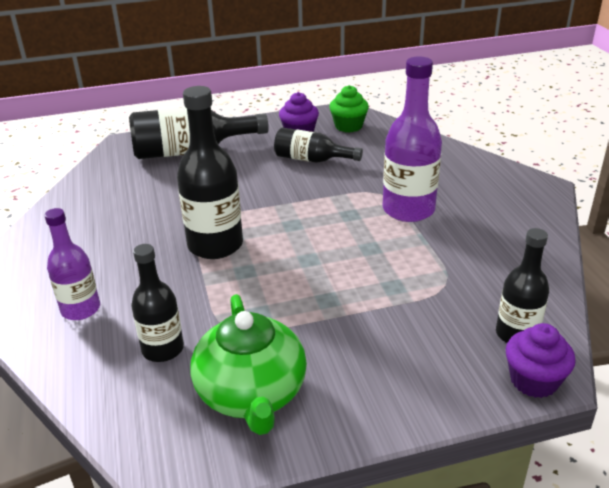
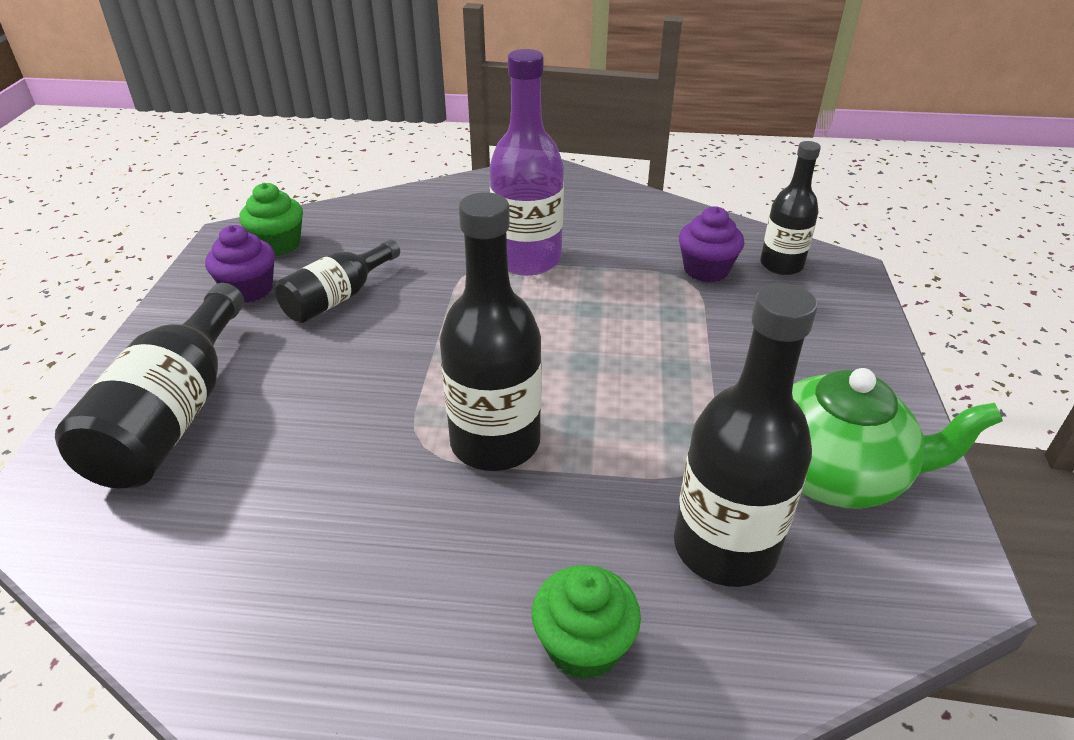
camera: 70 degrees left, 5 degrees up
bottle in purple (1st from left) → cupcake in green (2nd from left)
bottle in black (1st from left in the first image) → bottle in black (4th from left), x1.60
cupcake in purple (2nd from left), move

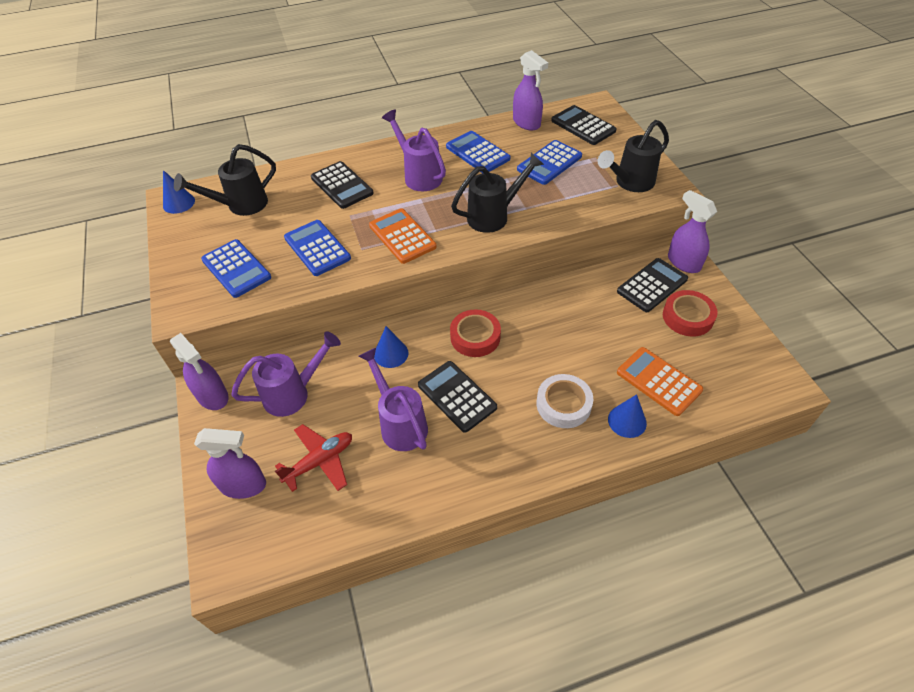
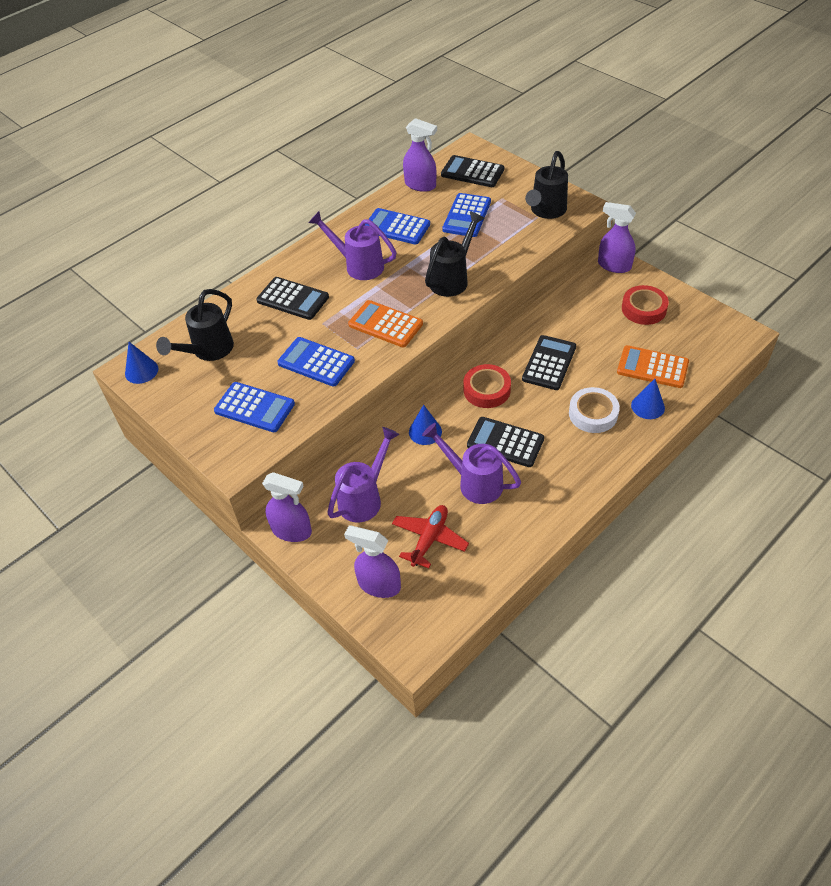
camera: 25 degrees left, 0 degrees up
spray bottle in purple (2nd from left), 135 degrees counterclockwise
calculator in black (4th from left), move

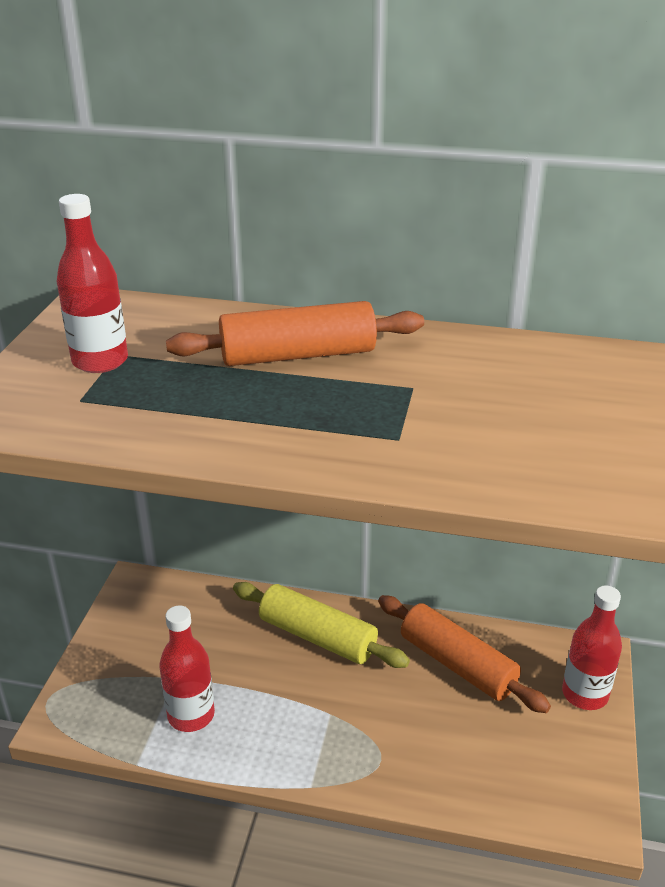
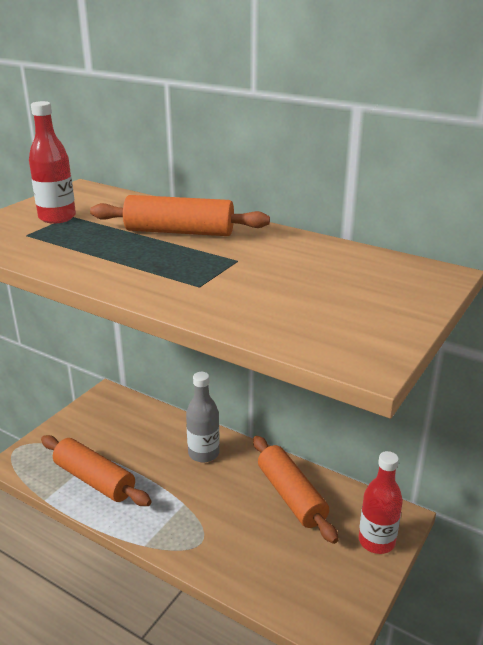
camera: 20 degrees right, 5 degrees down
bottle in red (2nd from left) → rolling pin in orange (1st from left)
rolling pin in yellow → bottle in grey

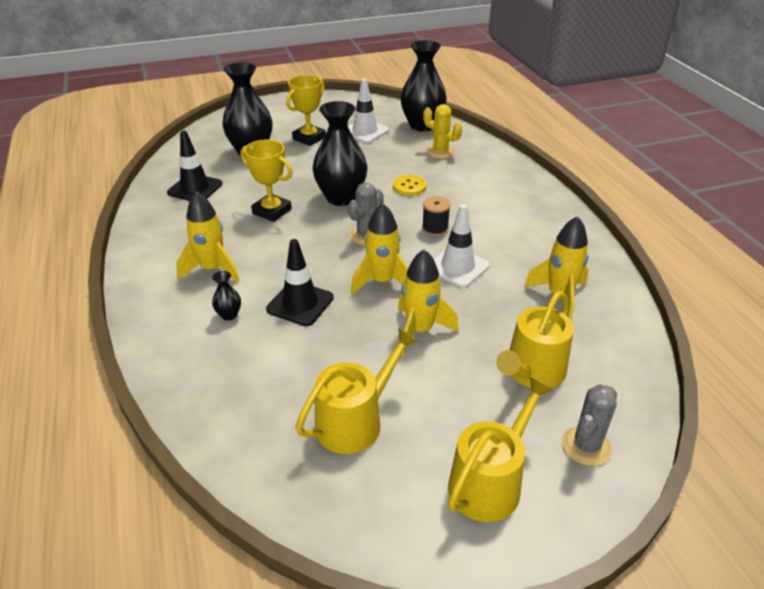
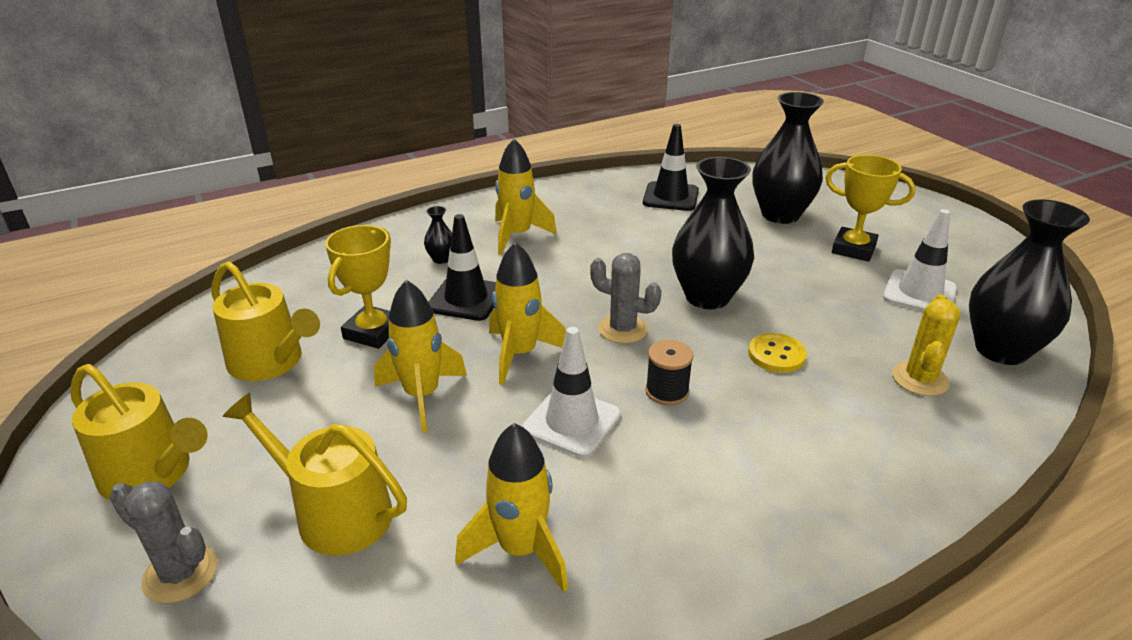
camera: 80 degrees right, 5 degrees down
trophy in yellow (1st from left), move

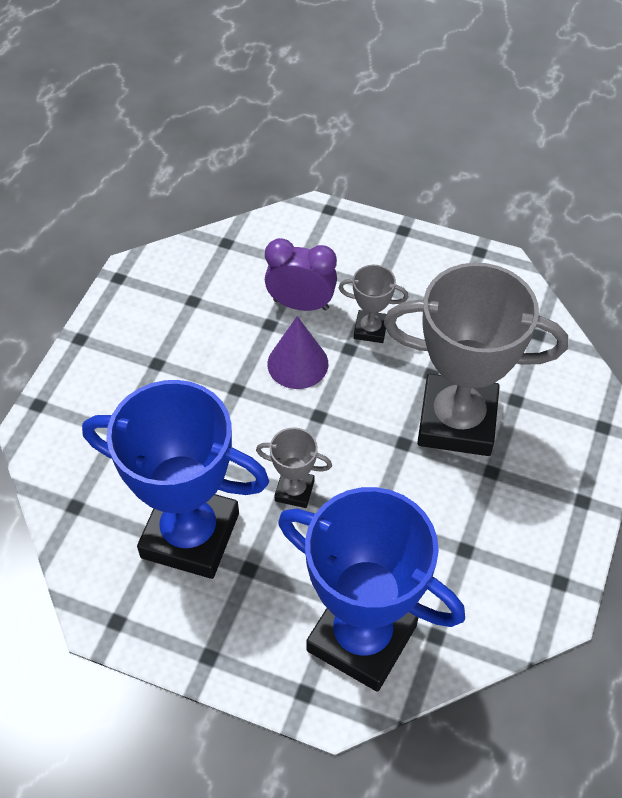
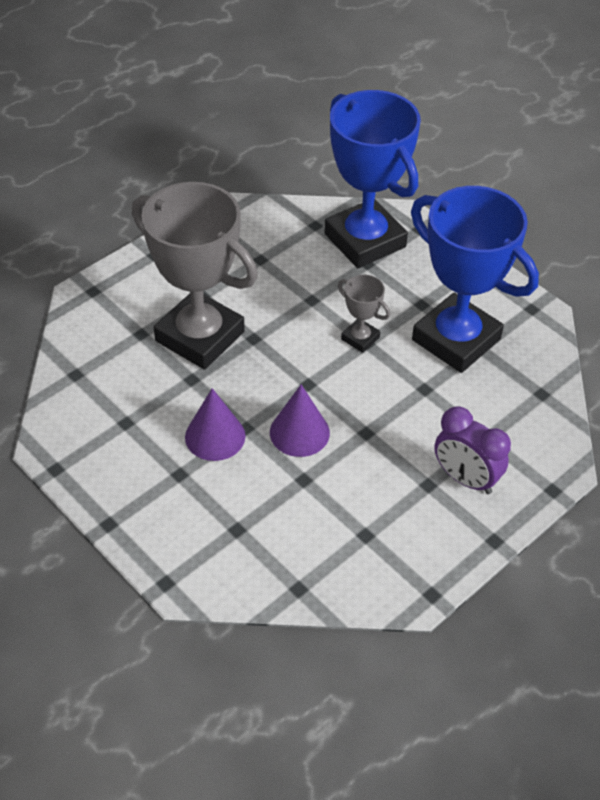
camera: 155 degrees left, 5 degrees down
trophy in grey (2nd from left) → cone in purple (1st from left)
clock in purple, move

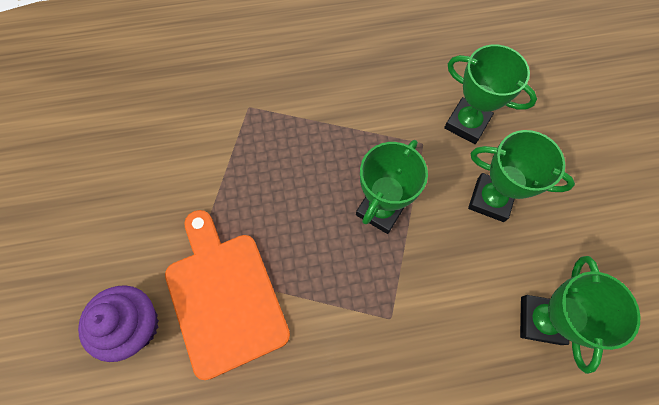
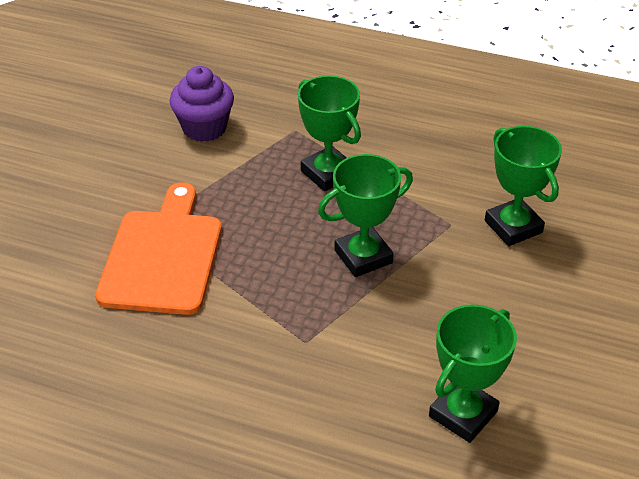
camera: 30 degrees right, 25 degrees down
cupcake in purple, move
trophy in green (3rd from left in the first image) → trophy in green (1st from left), move

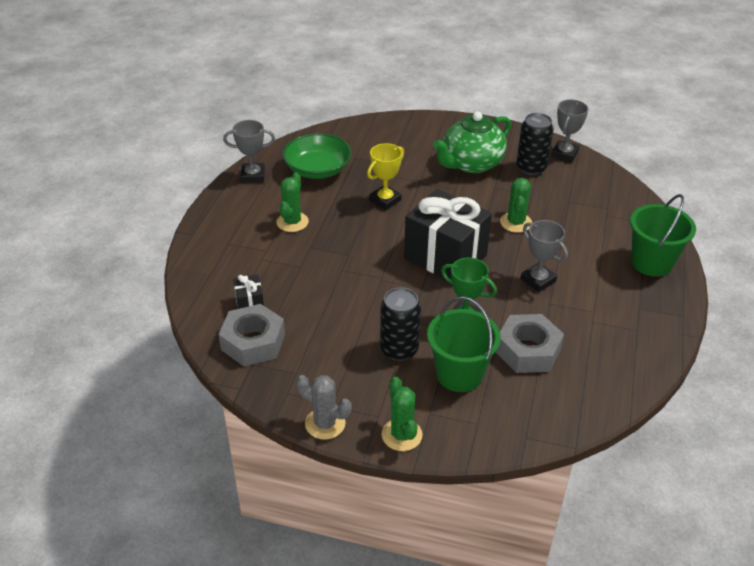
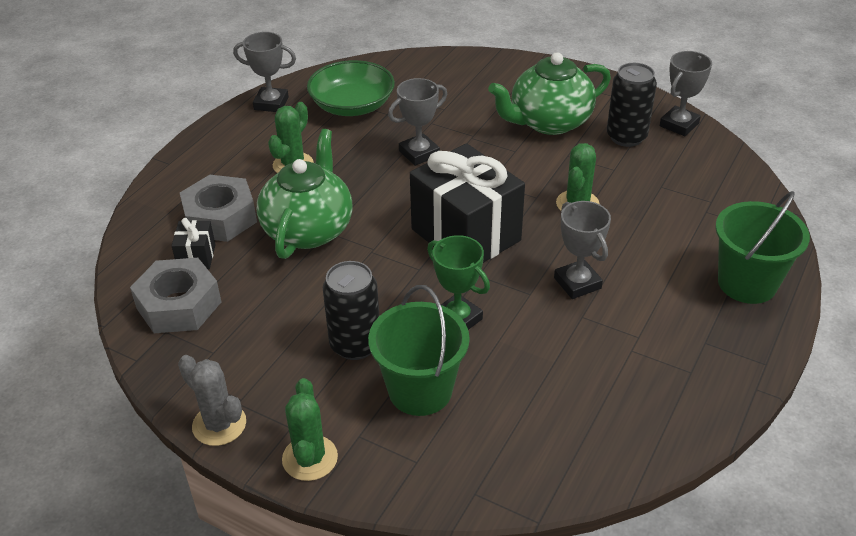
camera: 15 degrees right, 0 degrees up
nut in grey (2nd from left), move
- → teapot in green (1st from left)
trophy in yellow → trophy in grey (2nd from left)

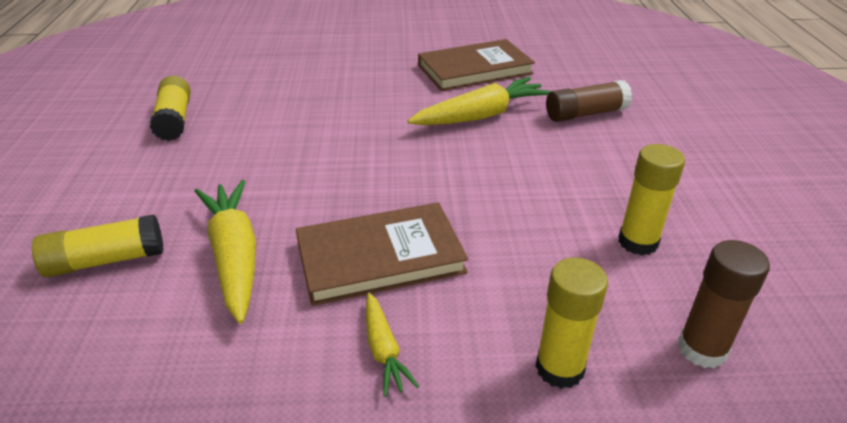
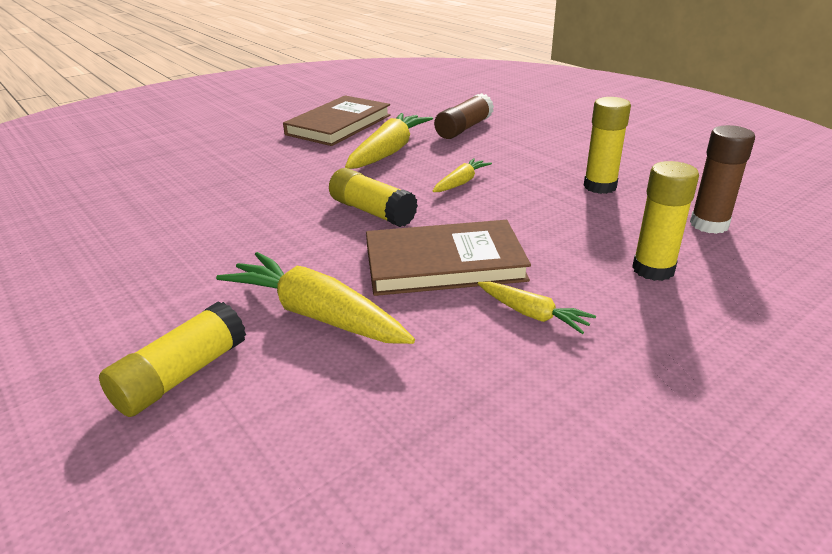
camera: 35 degrees left, 5 degrees down
glue stick in yellow (2nd from left), move
book in brown (1st from left in the first image) → book in brown (2nd from left), 45 degrees clockwise
- → carrot in yellow (3rd from left)

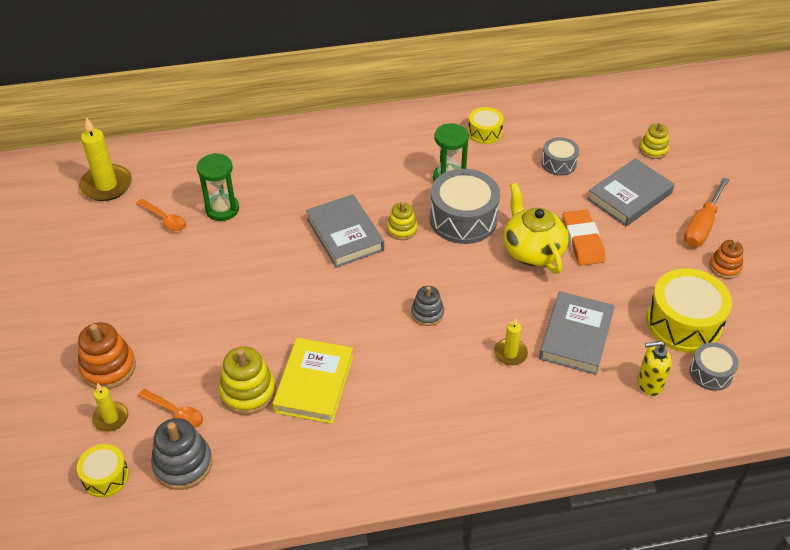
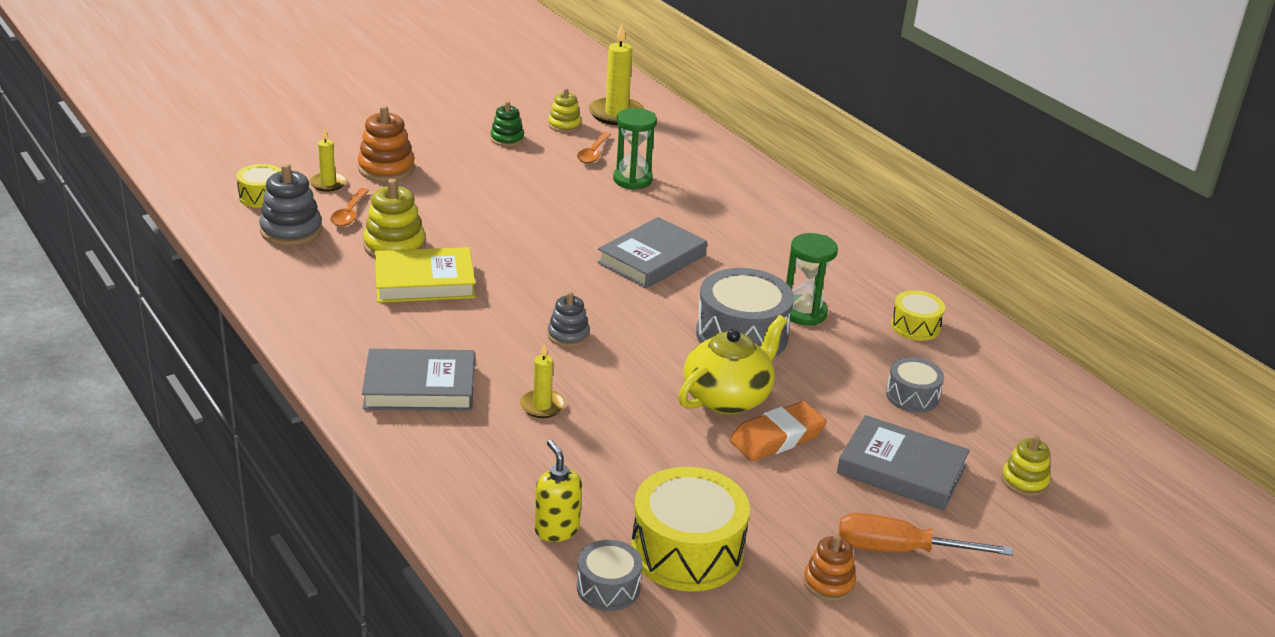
camera: 65 degrees right, 15 degrees down
book in grey (2nd from left in the first image) → book in grey (1st from left), move
- → stacking toy in green
stacking toy in yellow (2nd from left), move

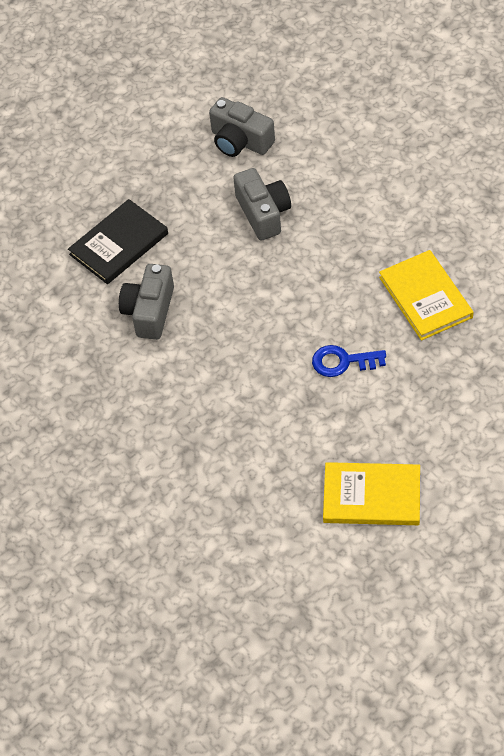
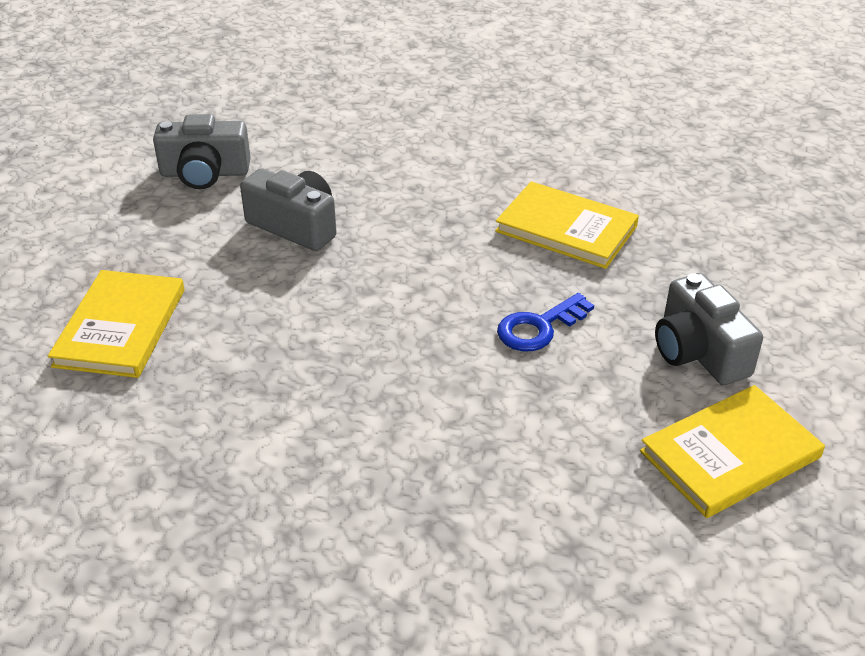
camera: 40 degrees left, 15 degrees down
book in black → book in yellow (1st from left)
camera in grey (1st from left in the first image) → camera in grey (3rd from left), move

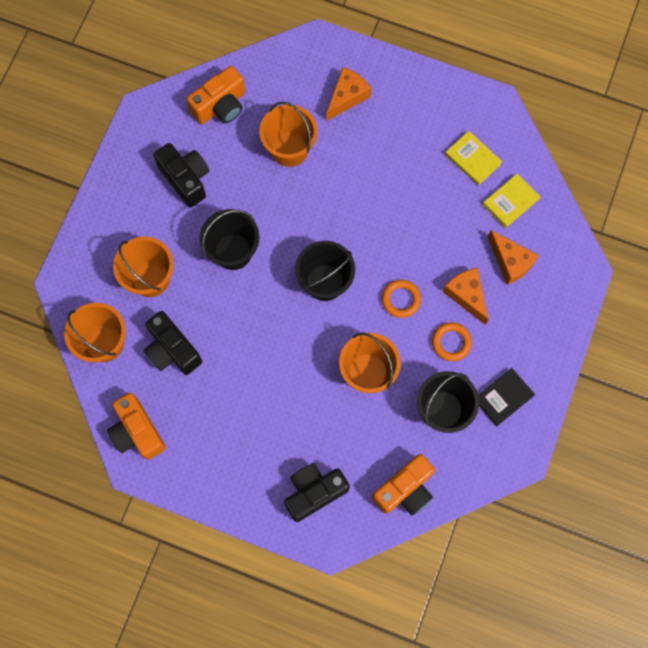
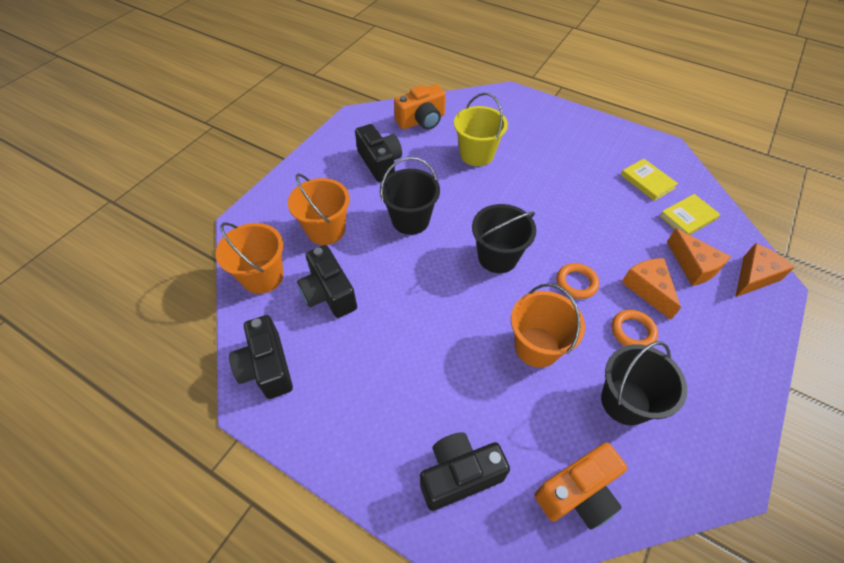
camera: 10 degrees right, 20 degrees down
camera in orange (1st from left) → camera in black (1st from left)
bucket in orange (3rd from left) → bucket in yellow
cheese in orange (1st from left in the first image) → cheese in orange (3rd from left), move
book in black → -

